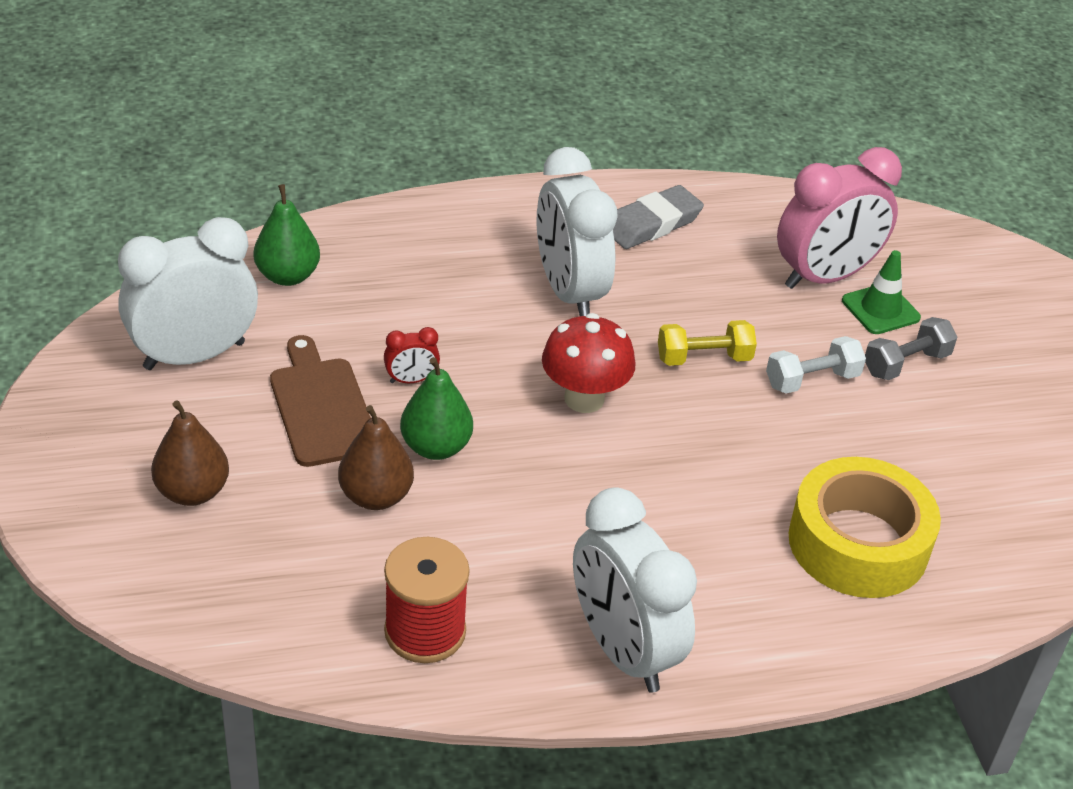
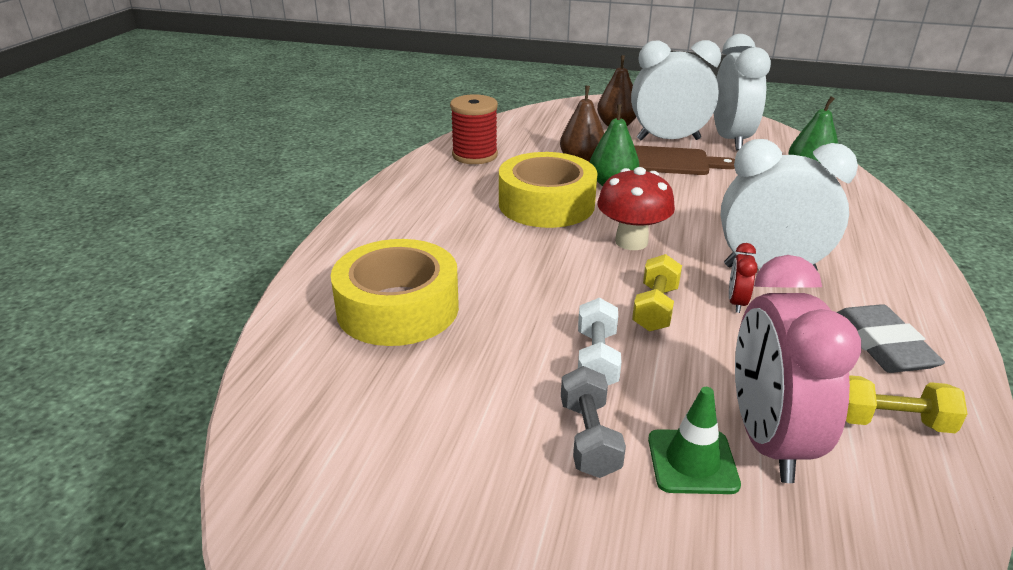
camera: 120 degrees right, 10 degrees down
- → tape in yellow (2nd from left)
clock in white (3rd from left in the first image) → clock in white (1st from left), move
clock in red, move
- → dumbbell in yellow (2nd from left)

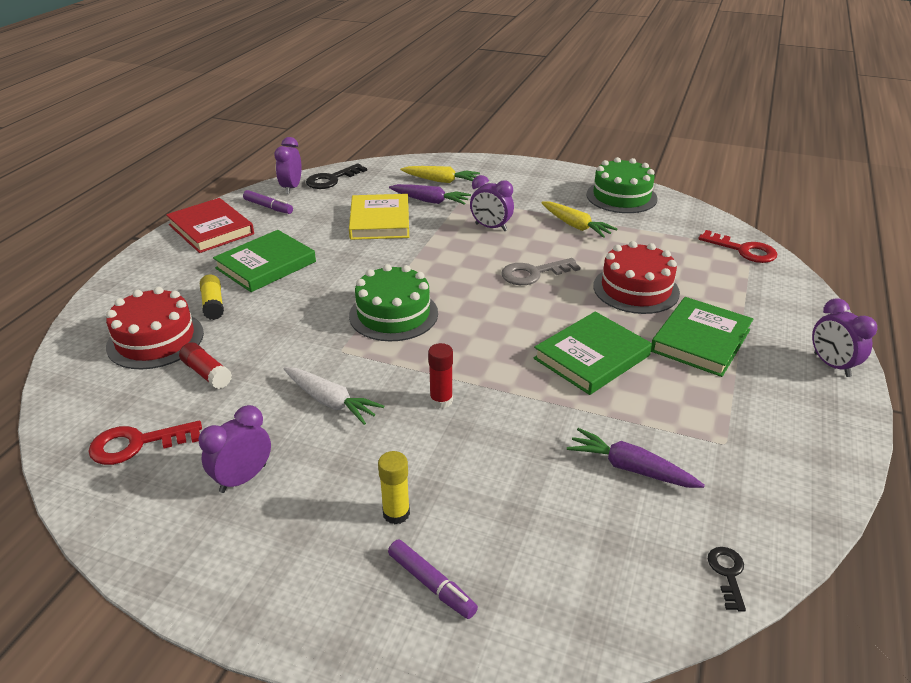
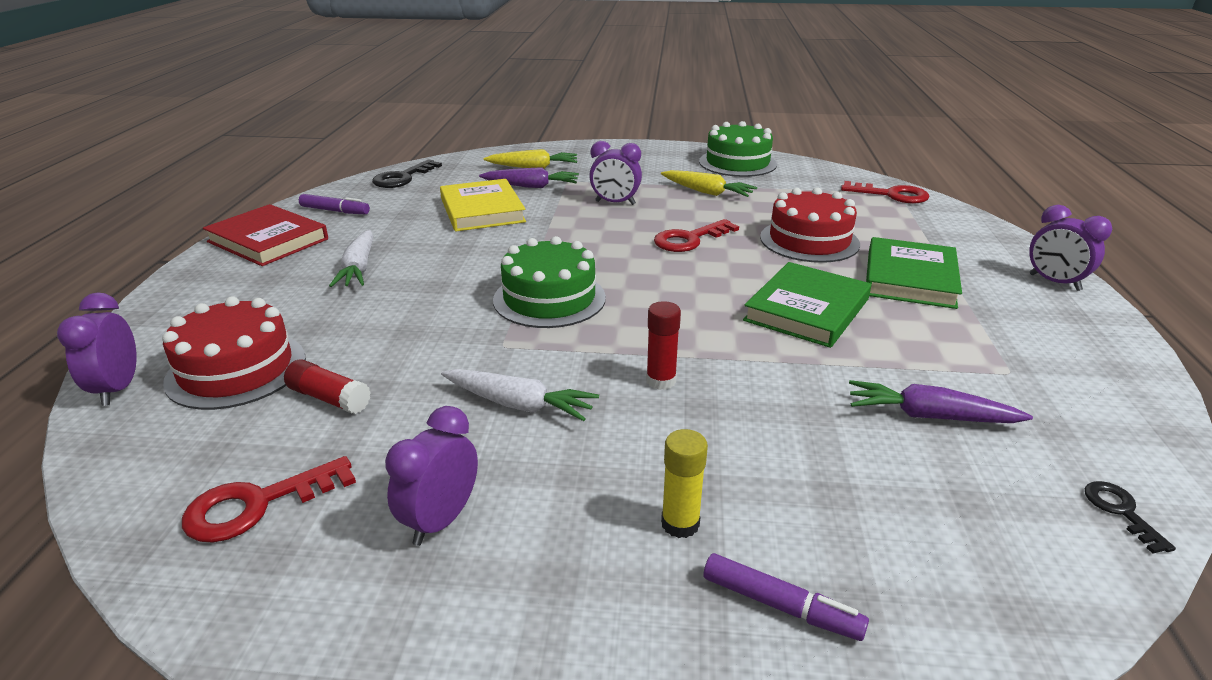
camera: 15 degrees left, 5 degrees down
clock in purple (2nd from left in the first image) → clock in purple (1st from left), move
book in green (1st from left) → carrot in white (1st from left)
key in grey → key in red (2nd from left)
glue stick in yellow (1st from left) → -

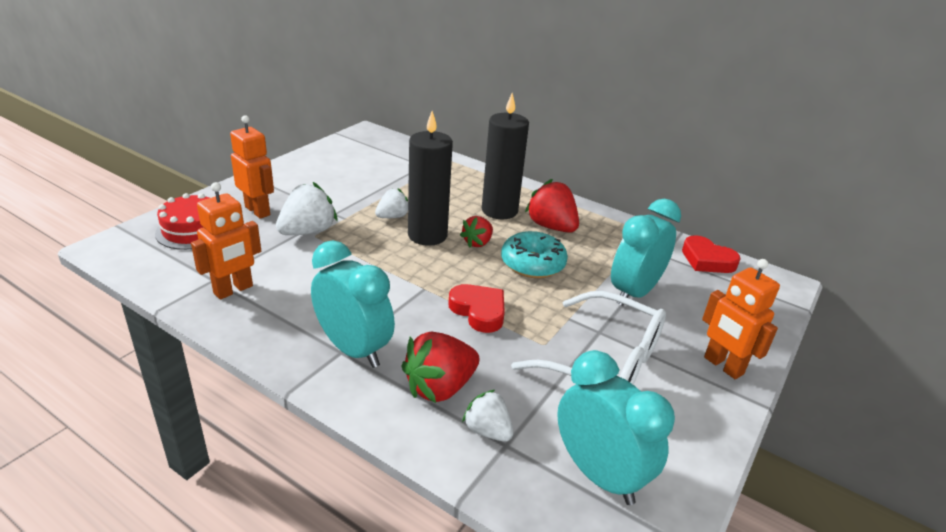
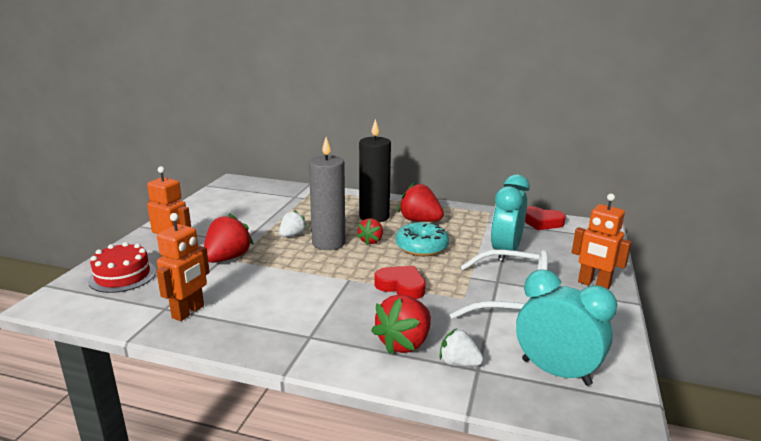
camera: 15 degrees left, 10 degrees down
strawberry in white (1st from left) → strawberry in red (1st from left)
candle in black (1st from left) → candle in grey
clock in turquoise (1st from left) → -

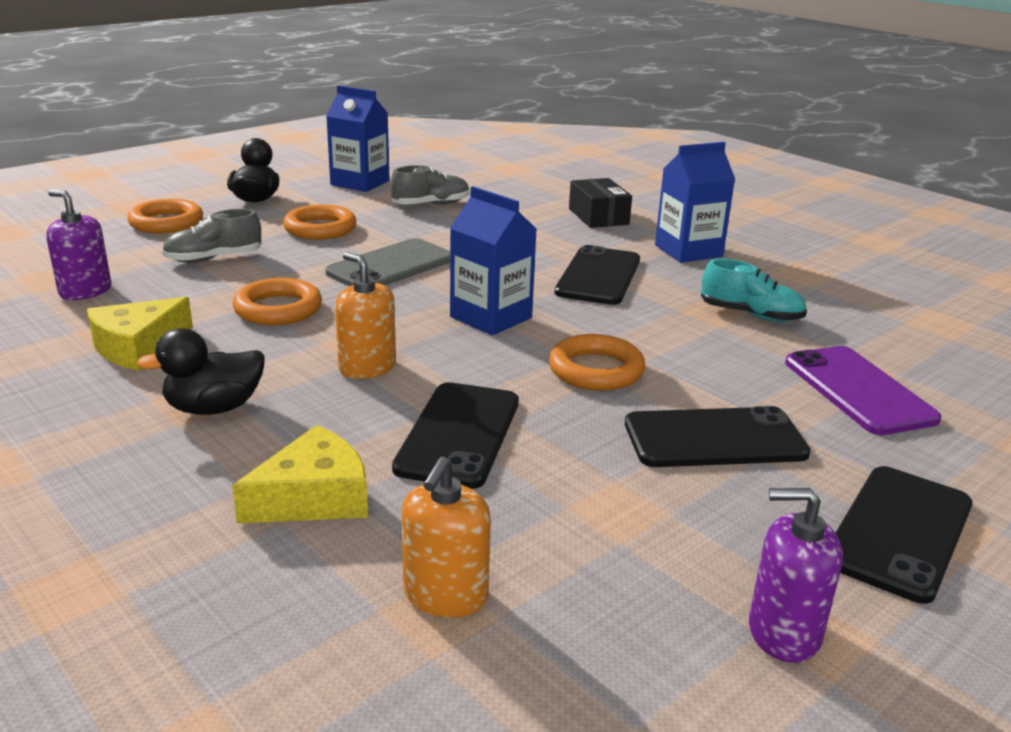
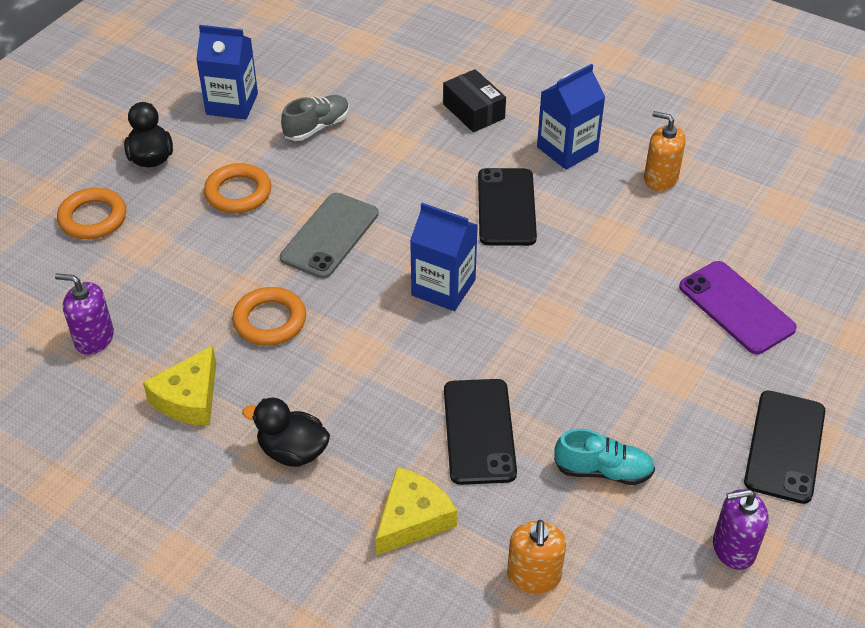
camera: 15 degrees left, 20 degrees up
duck in black (1st from left in the first image) → duck in black (2nd from left), 60 degrees clockwise
shoe in turquoise, move
soap dispenser in orange (1st from left in the first image) → soap dispenser in orange (2nd from left), move
shoe in grey (1st from left) → -
ring in orange (4th from left) → -
phone in black (3rd from left) → -

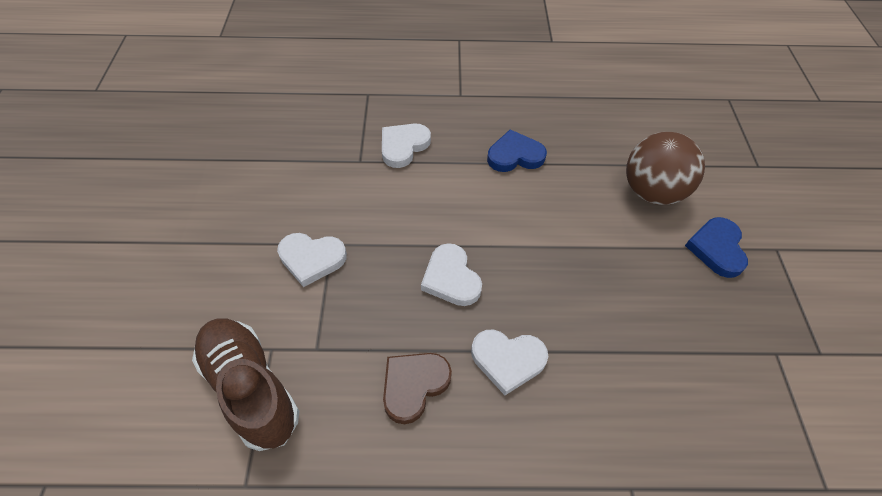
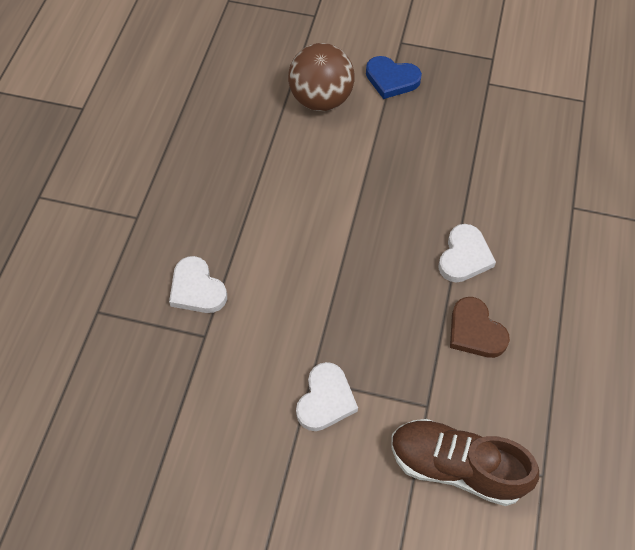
camera: 75 degrees left, 5 degrees up
shoe in brown, 45 degrees clockwise
heart in white (3rd from left) → -
heart in blue (1st from left) → -

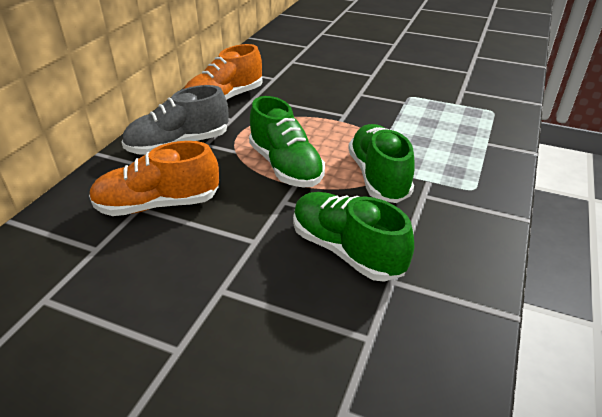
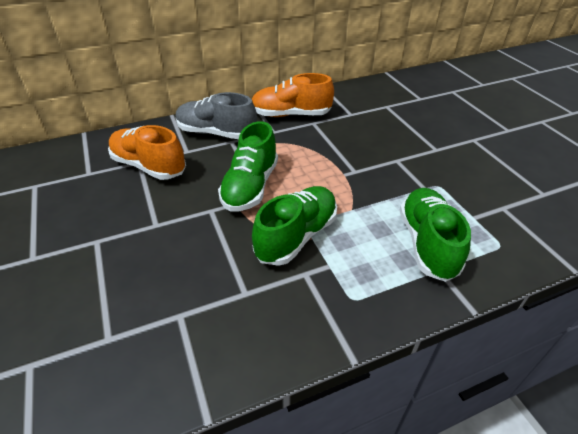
camera: 45 degrees right, 5 degrees up
shoe in green (2nd from left in the first image) → shoe in green (3rd from left), move

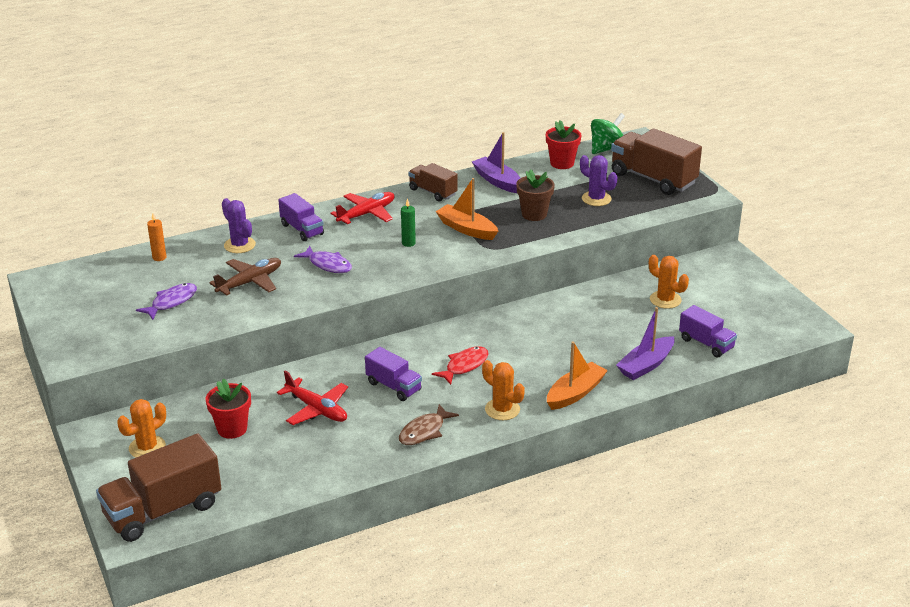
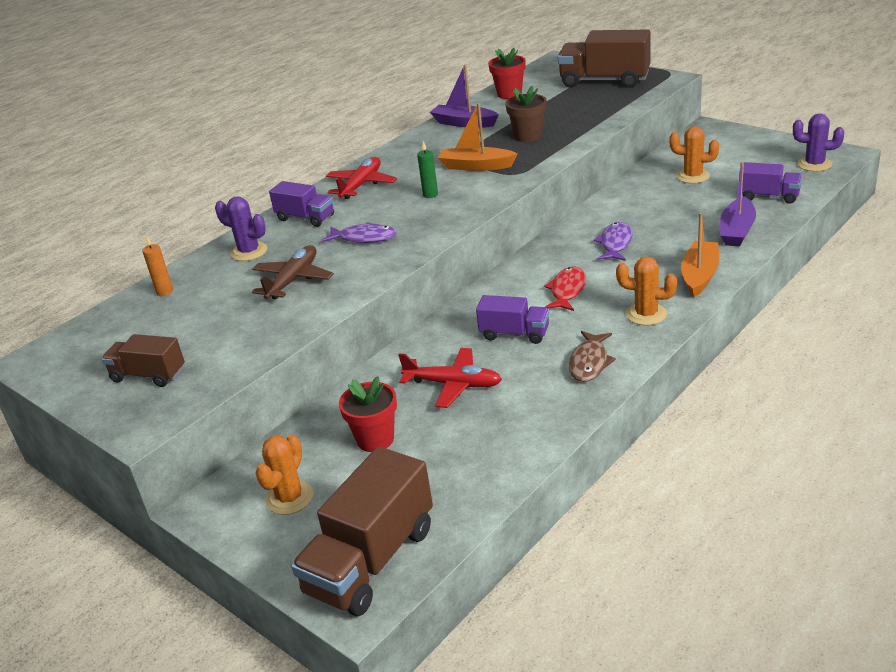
camera: 20 degrees left, 0 degrees up
truck in brown (2nd from left in the first image) → truck in brown (1st from left), move
fish in purple (1st from left in the first image) → fish in purple (2nd from left), move
cactus in purple (2nd from left), move
spinning top in green → -

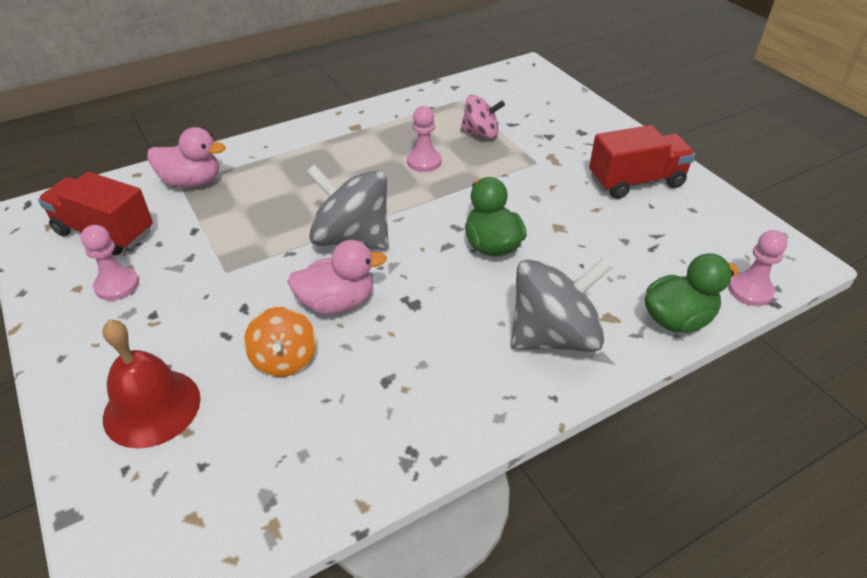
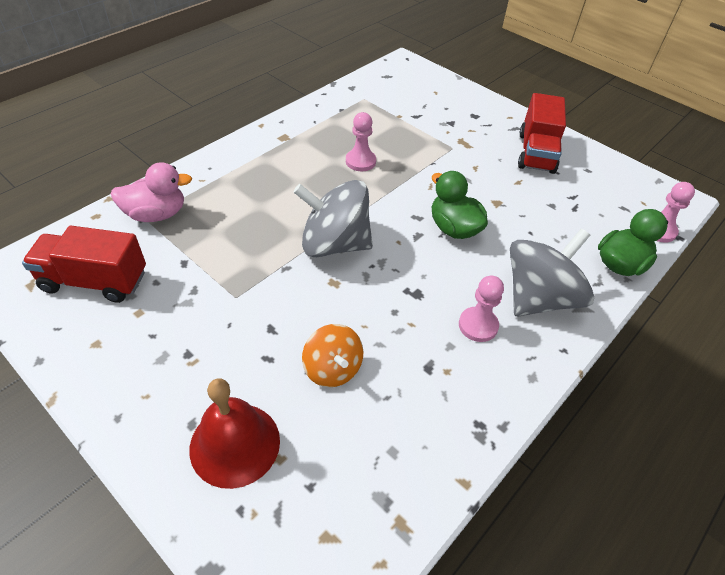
camera: 20 degrees left, 5 degrees up
pawn in pink (1st from left in the first image) → pawn in pink (2nd from left), move
truck in red (2nd from left), 135 degrees clockwise
duck in pink (2nd from left) → -
spinning top in pink → -

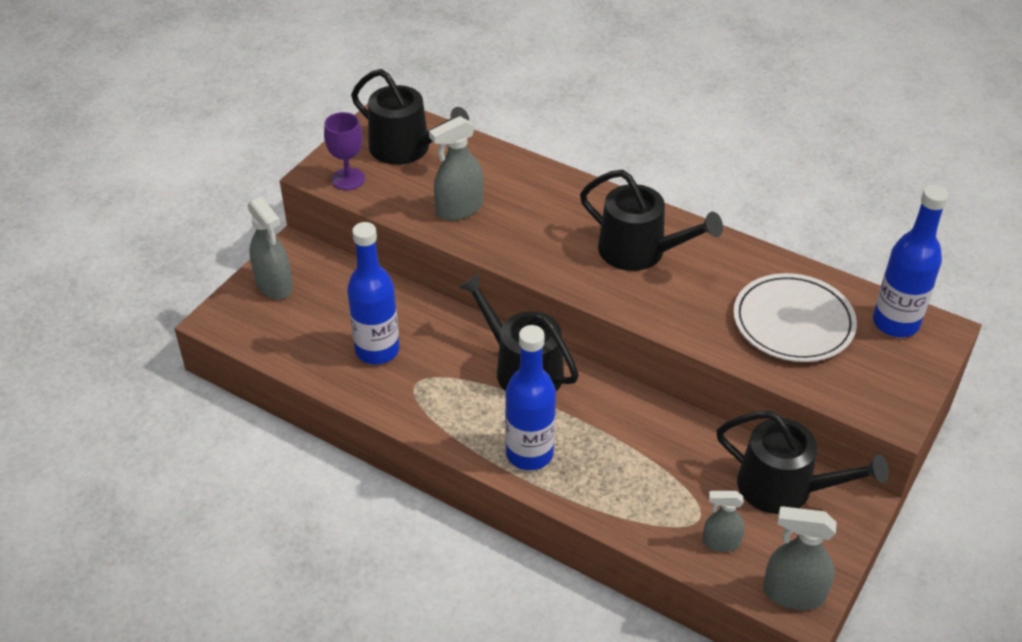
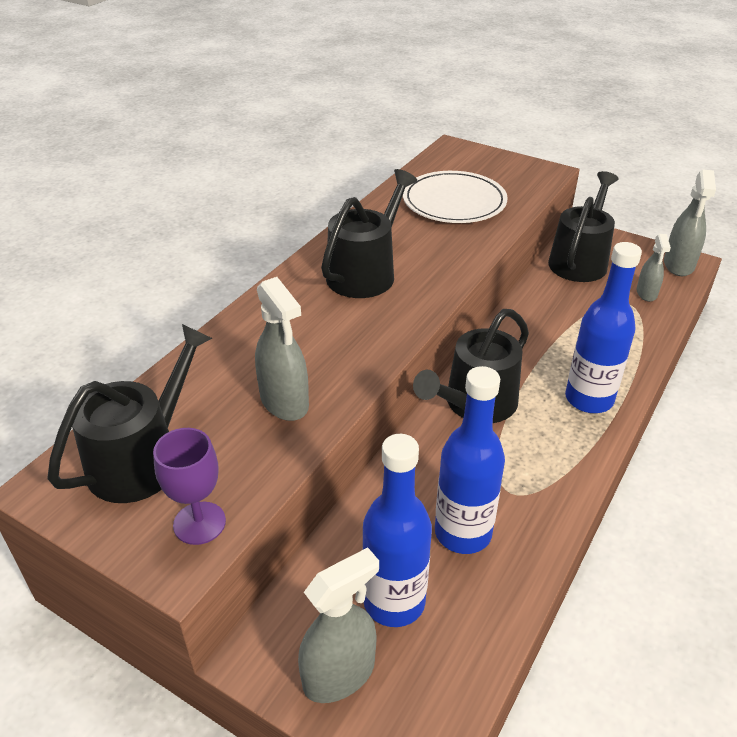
camera: 90 degrees left, 5 degrees down
bottle in blue (3rd from left in the first image) → bottle in blue (1st from left), move

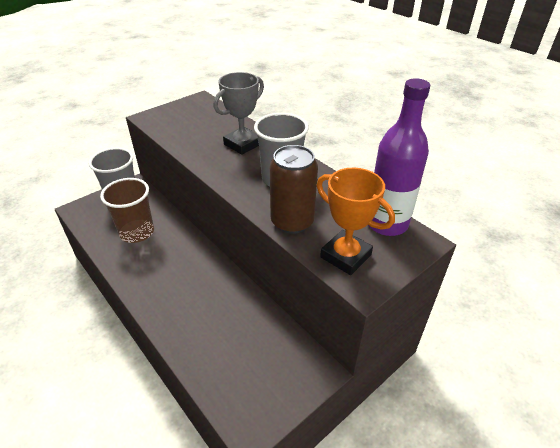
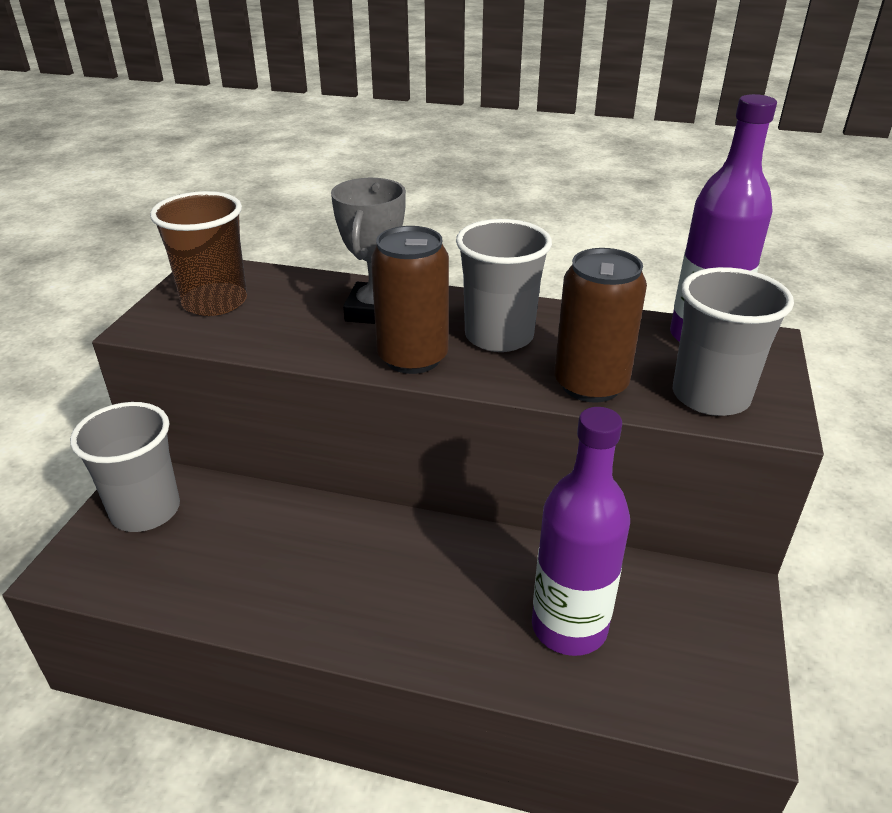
camera: 35 degrees left, 5 degrees down
cup in brown, move
- → can in brown (1st from left)
- → bottle in purple (1st from left)
trophy in orange → cup in grey (3rd from left)

